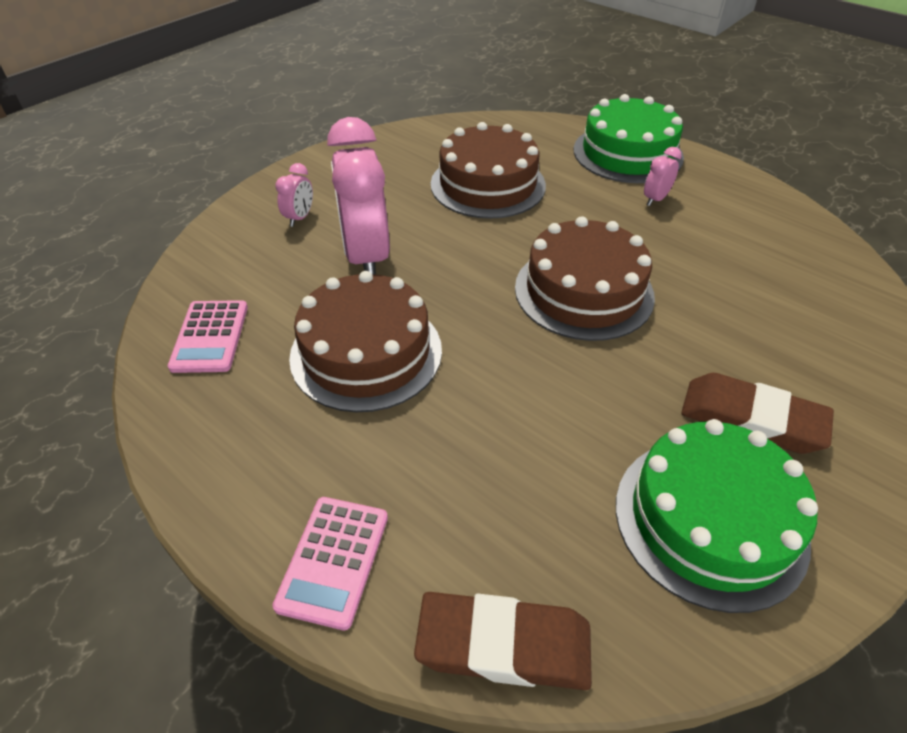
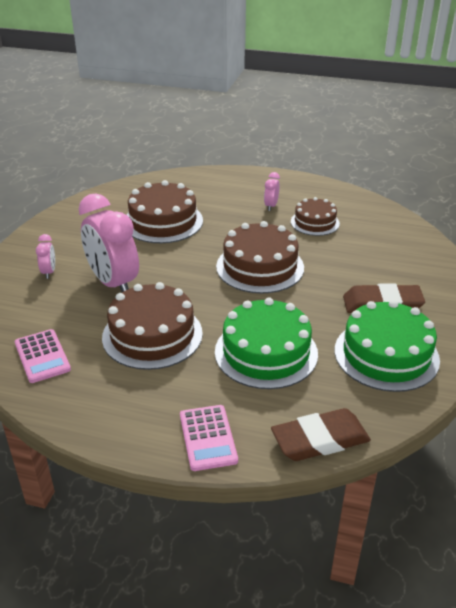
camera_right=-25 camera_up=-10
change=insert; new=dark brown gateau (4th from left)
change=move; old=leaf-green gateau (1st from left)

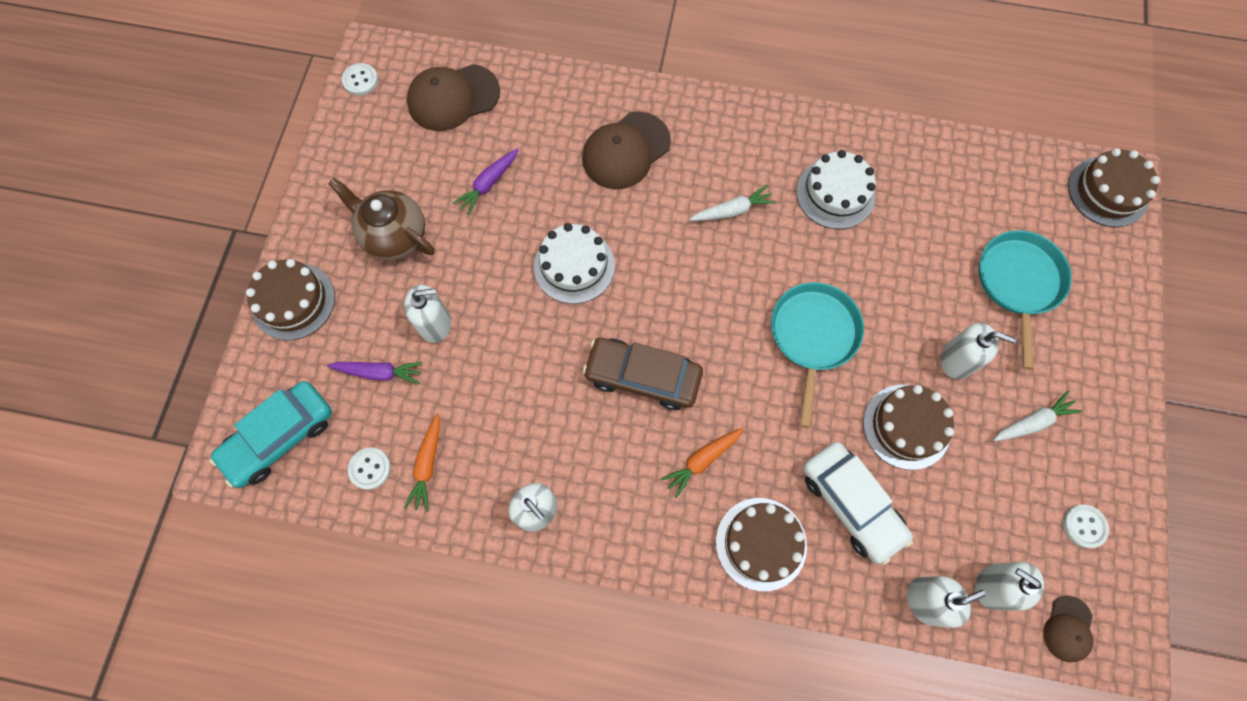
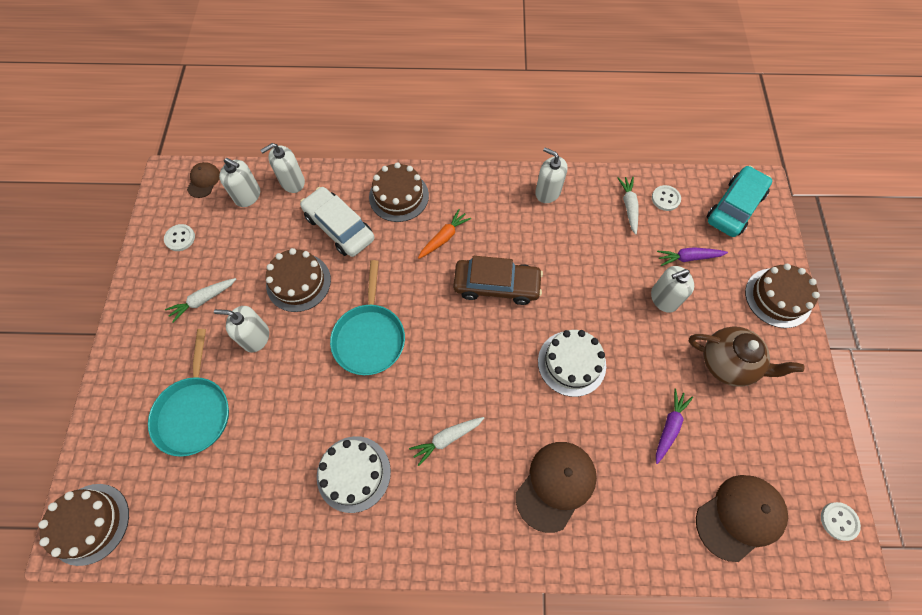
camera_right=170 camera_up=-5
change=recolor; old=orange carrot (1st from left); new=white carrot (3rd from left)

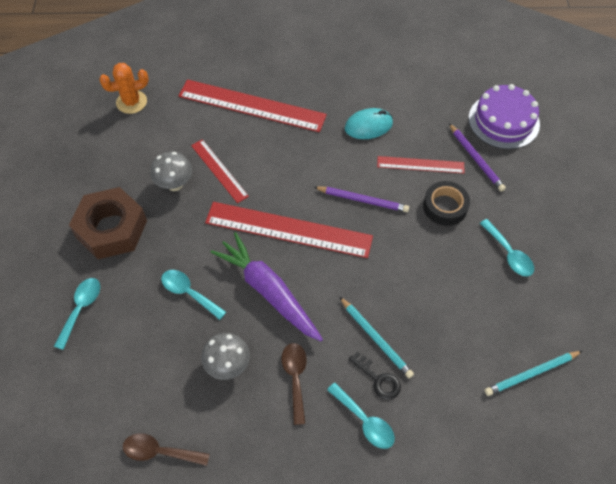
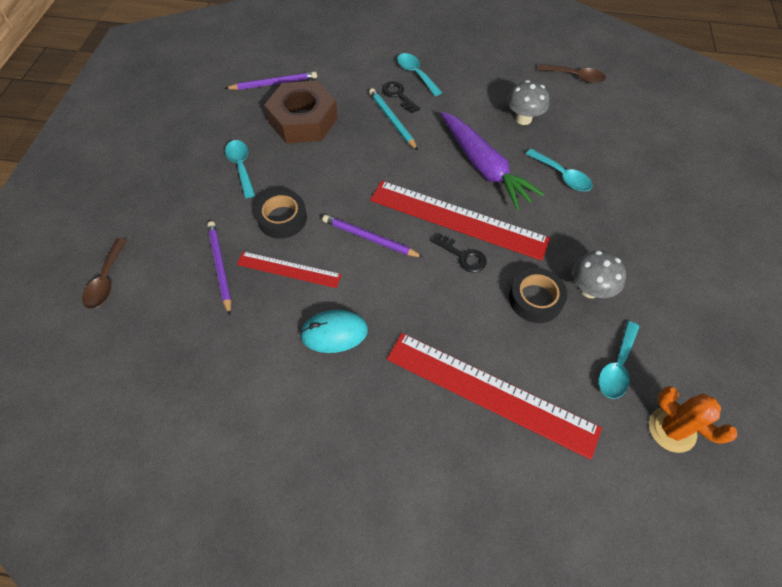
camera_right=-170 camera_up=0
change=delete; old=violet gateau
change=insert; new=ebony latchkey (2nd from left)
change=move; old=aqua tablespoon (1st from left in the first image); new=aqua tablespoon (4th from left)
change=move; old=dark brown hexagon nut
change=move; old=dark brown tablespoon (2nd from left in the first image); new=dark brown tablespoon (1st from left)
change=replace; old=crimson measuring stick (1st from left); new=ebony sticky tape (2nd from left)
change=recolor; old=aqua wooden pencil (2nd from left); new=violet wooden pencil (2nd from left)
change=rotate; old=orange prickly plant; degrees=60

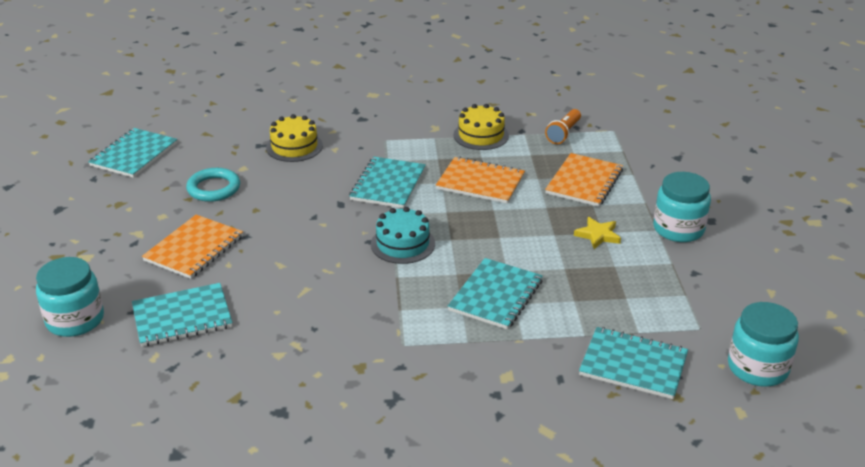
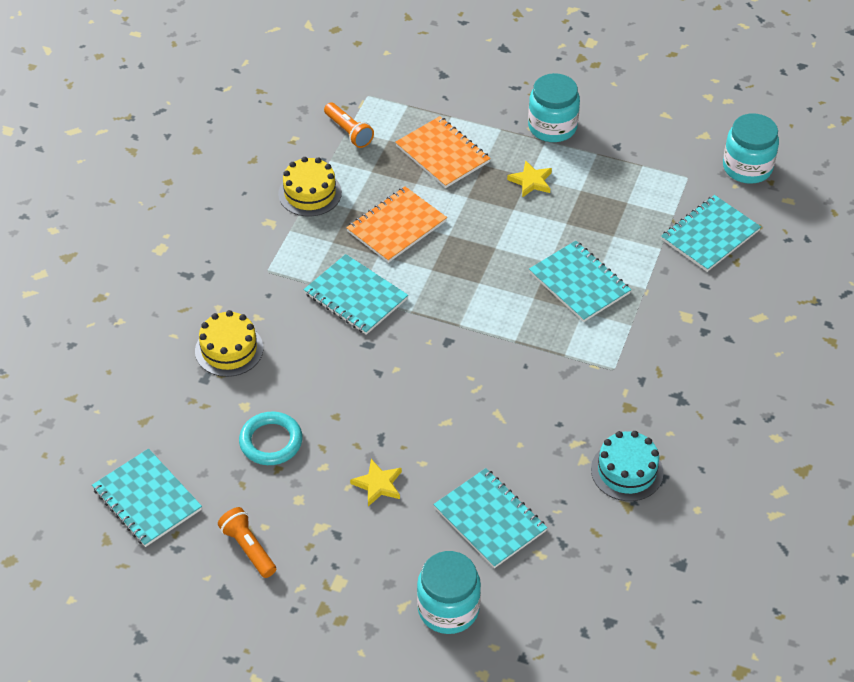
camera_right=-65 camera_up=15
change=insert; new=orange pocket torch (1st from left)
change=move; old=aqua gateau
change=replace; old=orange notepad (1st from left); new=yellow star shape (1st from left)
change=rotate; old=aqua notepad (2nd from left in the first image); degrees=-45

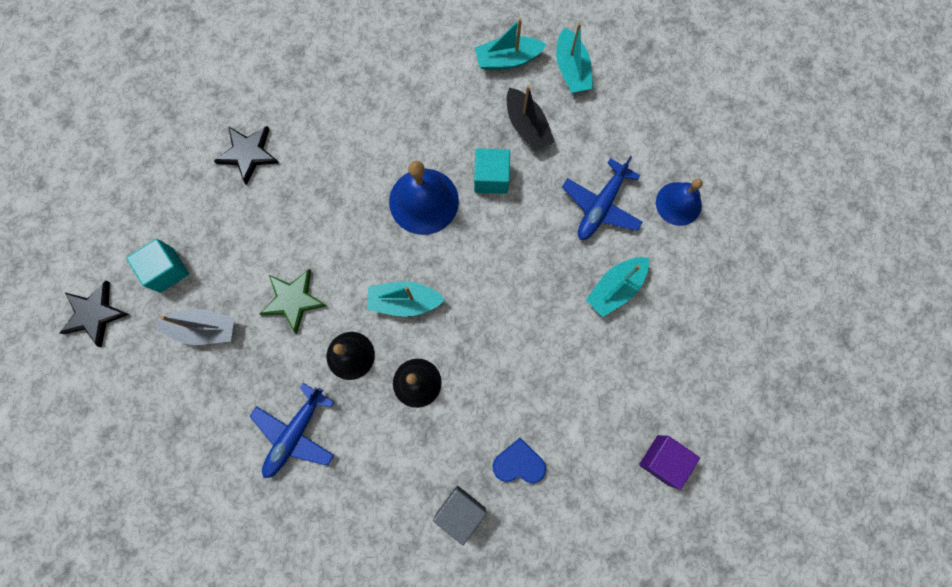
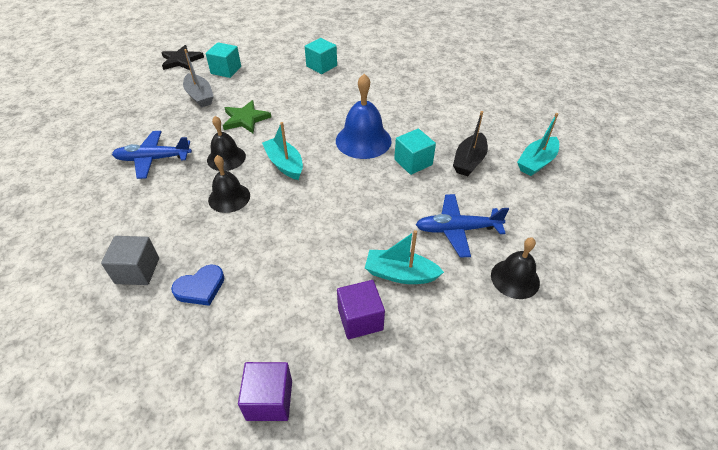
camera_right=55 camera_up=-30
change=delete; old=aqua sailboat (2nd from left)
change=insert; new=violet solid cube (2nd from left)
change=replace; old=ebony star shape (2nd from left); new=aqua solid cube (2nd from left)
change=recolor; old=royal blue hand bell (2nd from left); new=ebony hand bell (3rd from left)
change=rotate; old=royal blue heart shape; degrees=90

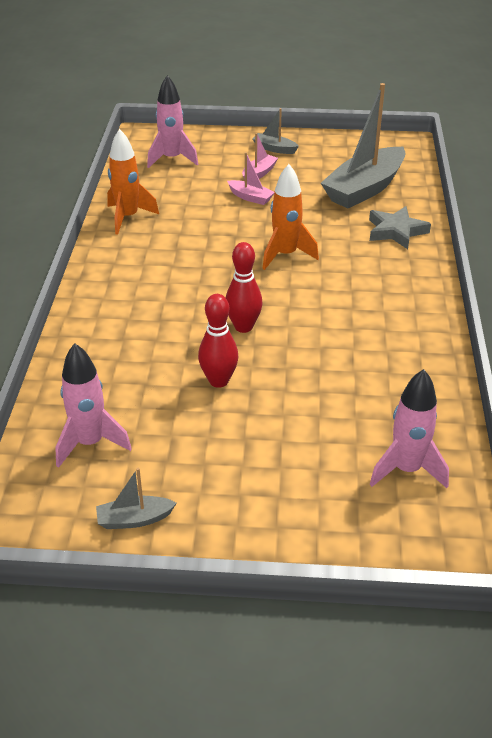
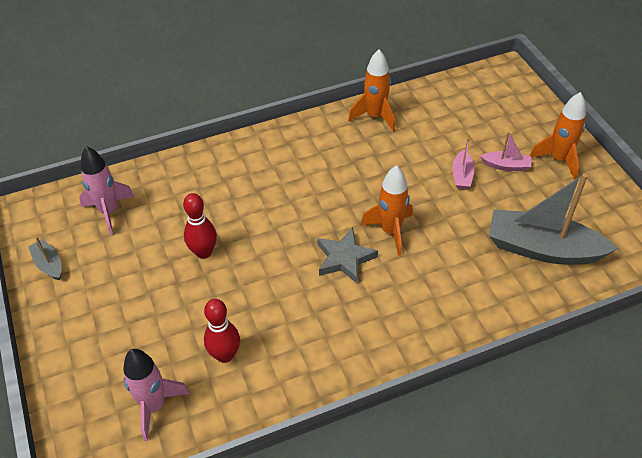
camera_right=65 camera_up=10
change=delete; old=pink toy rocket (2nd from left)
change=move; old=crimson tenpin (2nd from left)
change=move; old=gray star shape
change=replace; old=gray sailboat (2nd from left); new=orange toy rocket (3rd from left)

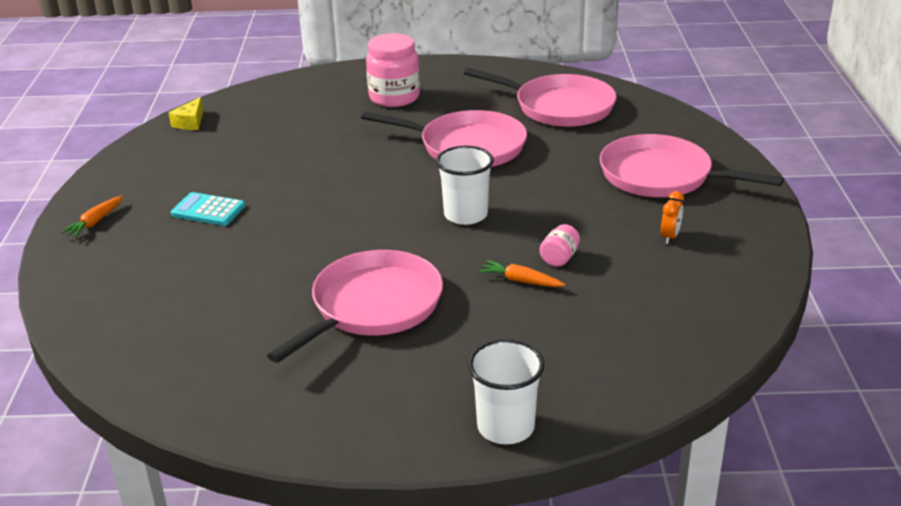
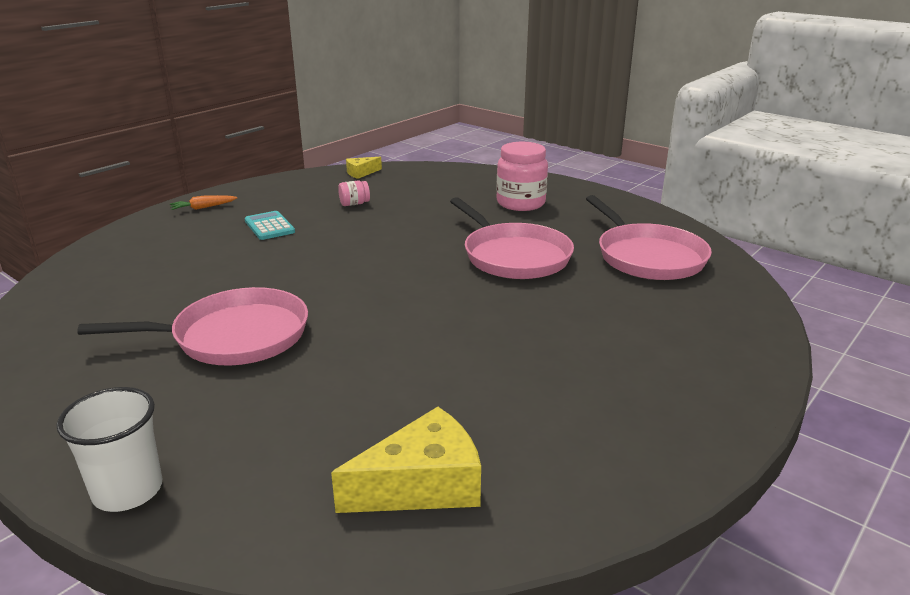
camera_right=40 camera_up=-5
change=delete; old=white tumbler (1st from left)
change=delete; old=orange carrot (2nd from left)
change=delete; old=pink skillet (4th from left)
change=delete; old=orange bedside clock
change=insert; new=yellow cheese (2nd from left)
change=move; old=pink jar (2nd from left in the first image); new=pink jar (1st from left)

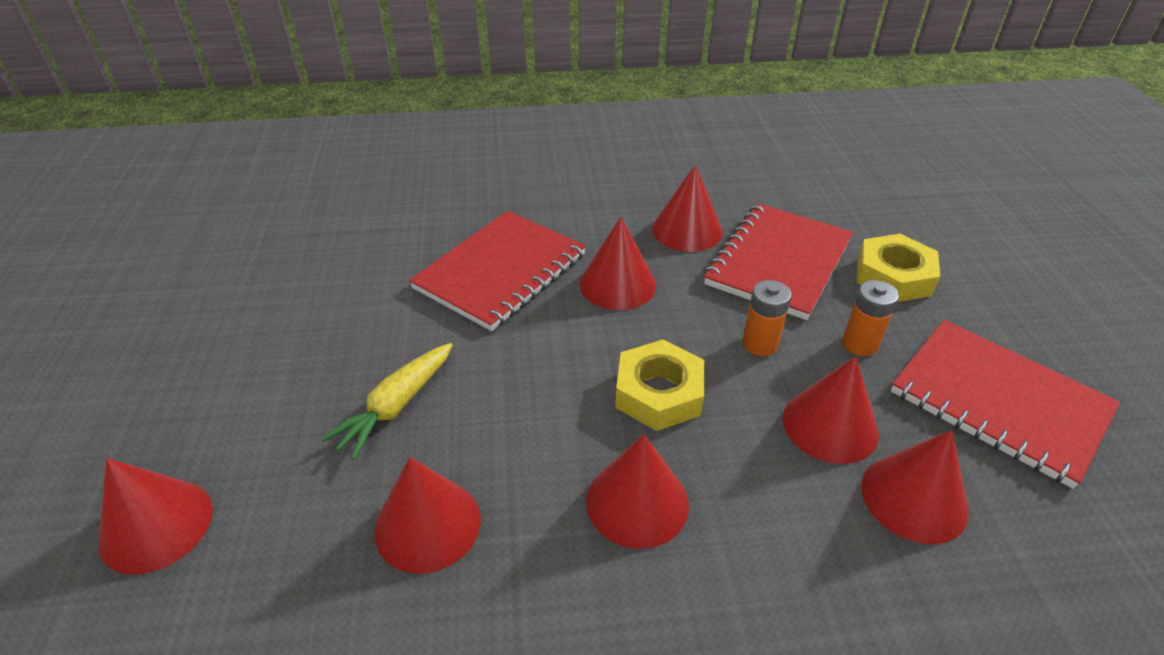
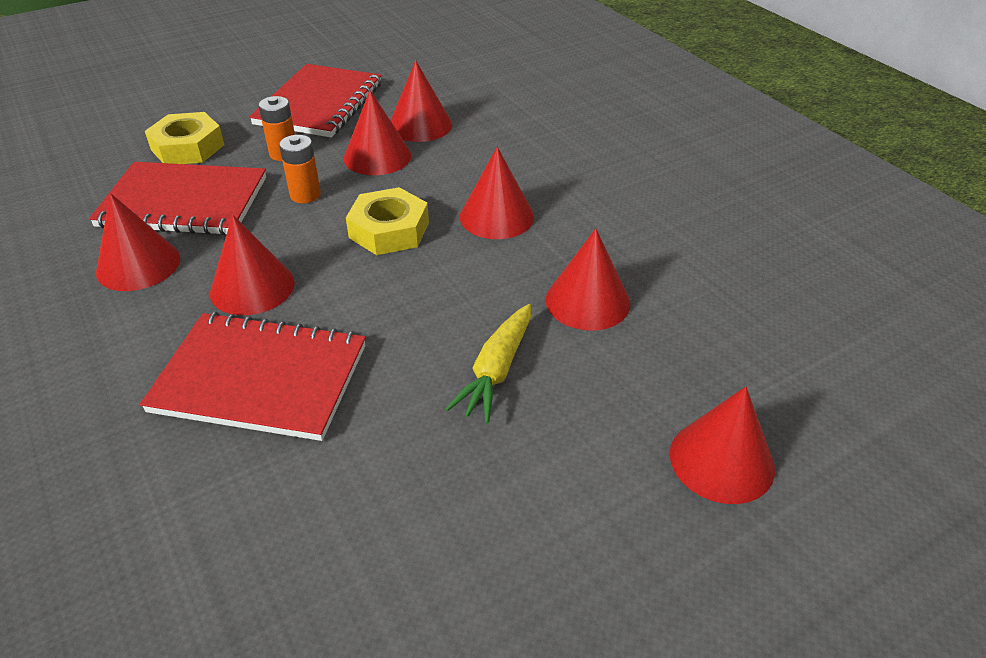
camera_right=-115 camera_up=0
change=rotate; old=yellow carrot; degrees=105

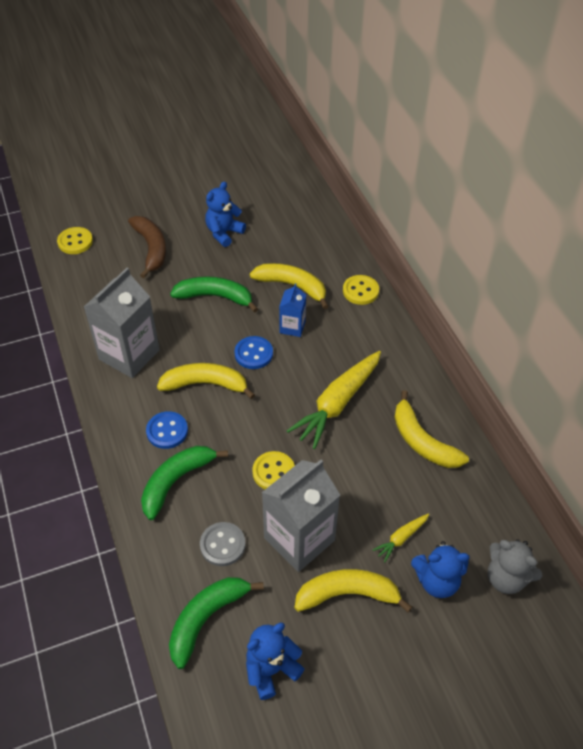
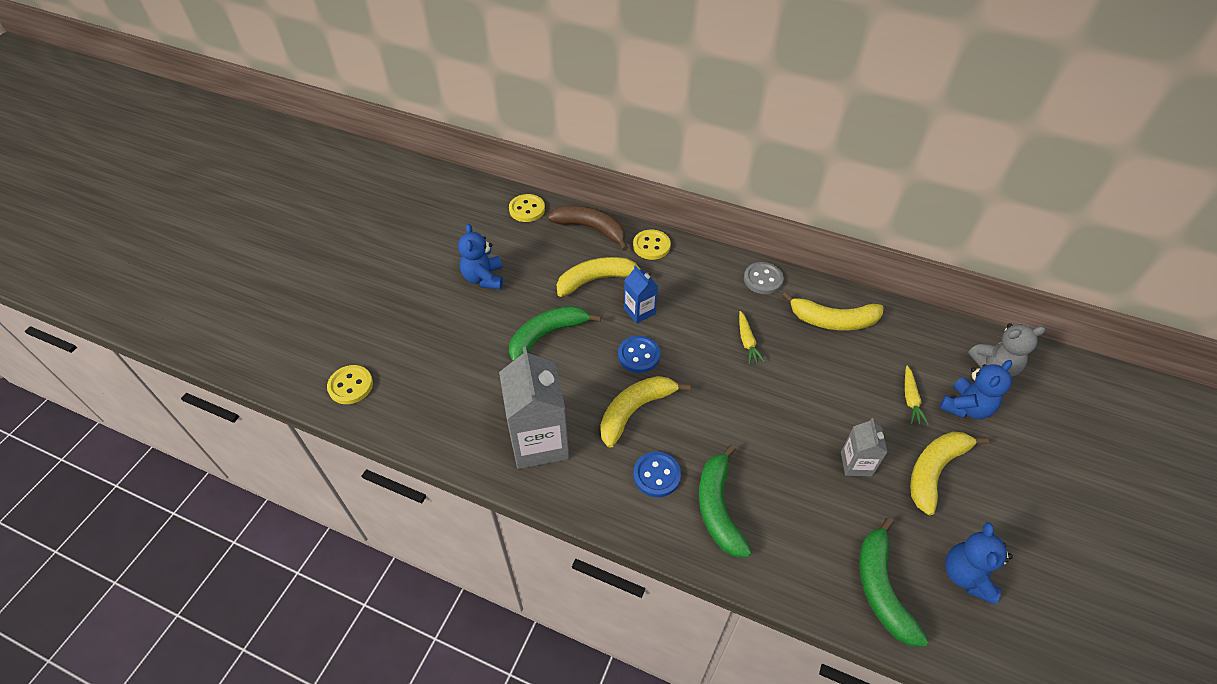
camera_right=-45 camera_up=0
change=move; old=dark brown banana
change=move; old=gray shirt button
change=move; old=yellow shirt button (2nd from left)
change=resize; old=gray milk carton (2nd from left); factor=0.51
change=resize; old=yellow carrot (1st from left); factor=0.47

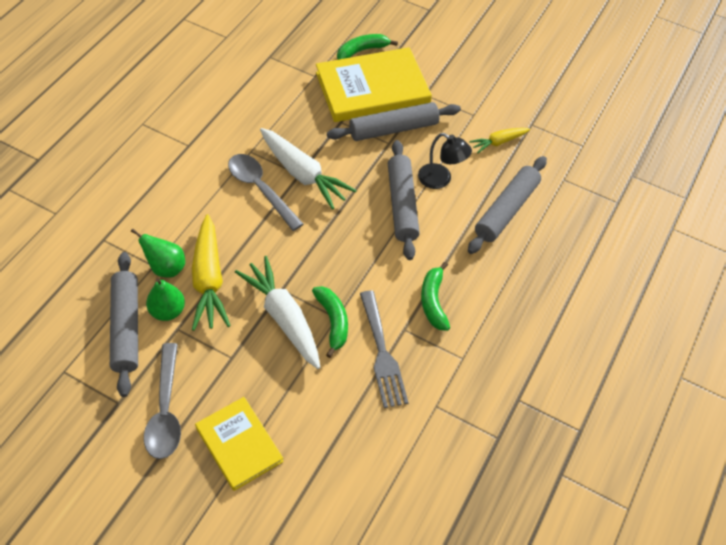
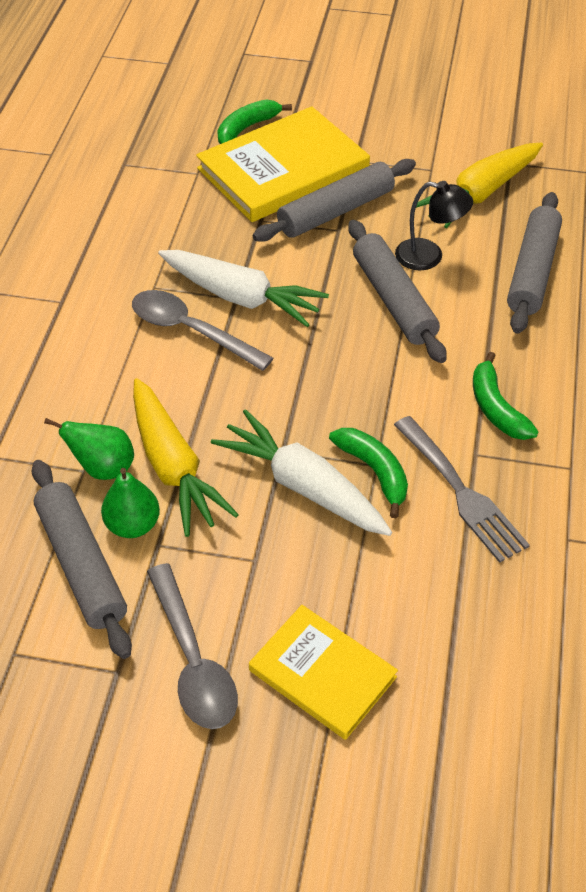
camera_right=-15 camera_up=-5
change=resize; old=yellow carrot (2nd from left); factor=1.85

